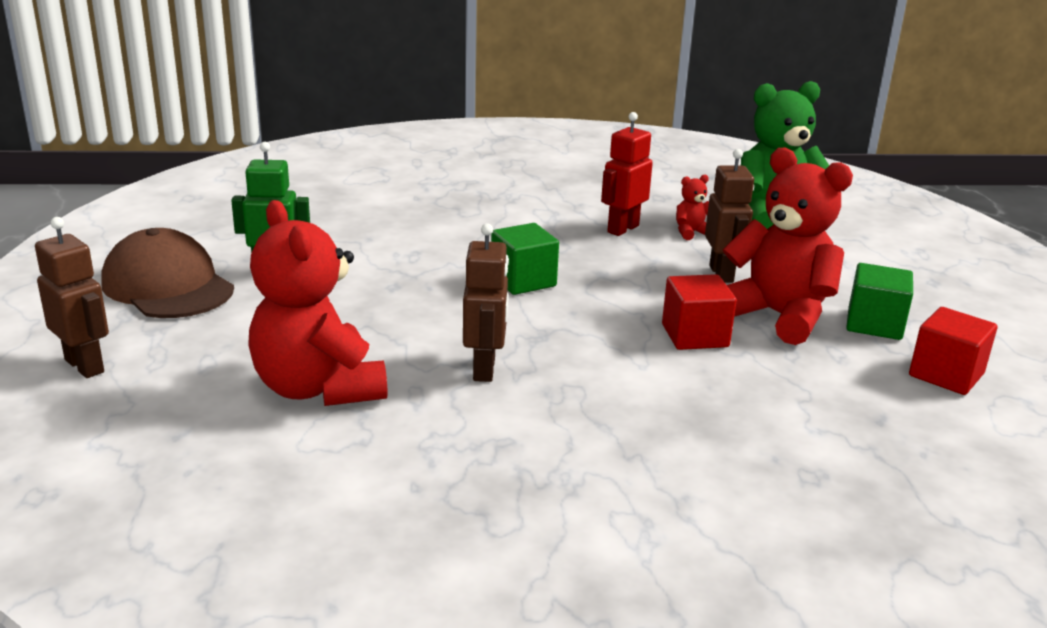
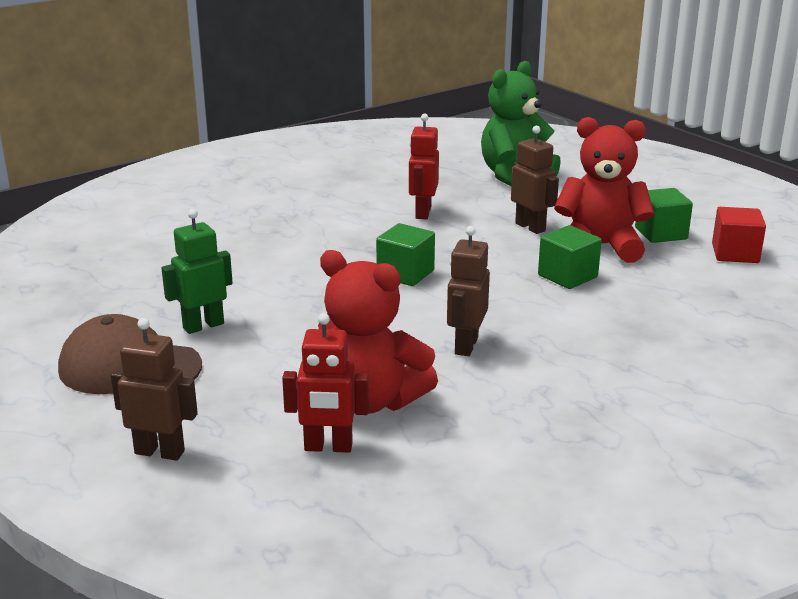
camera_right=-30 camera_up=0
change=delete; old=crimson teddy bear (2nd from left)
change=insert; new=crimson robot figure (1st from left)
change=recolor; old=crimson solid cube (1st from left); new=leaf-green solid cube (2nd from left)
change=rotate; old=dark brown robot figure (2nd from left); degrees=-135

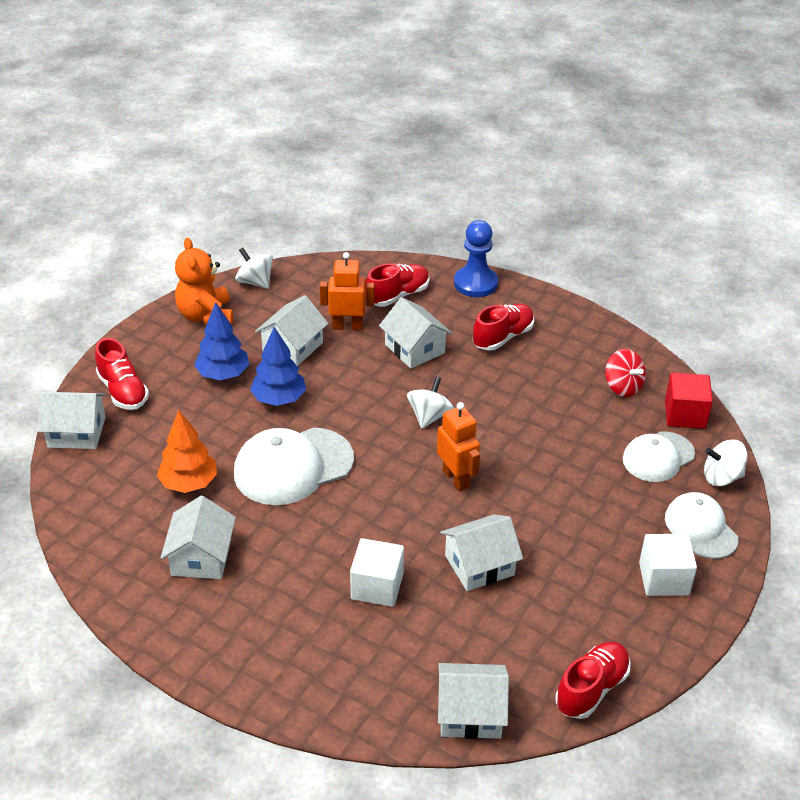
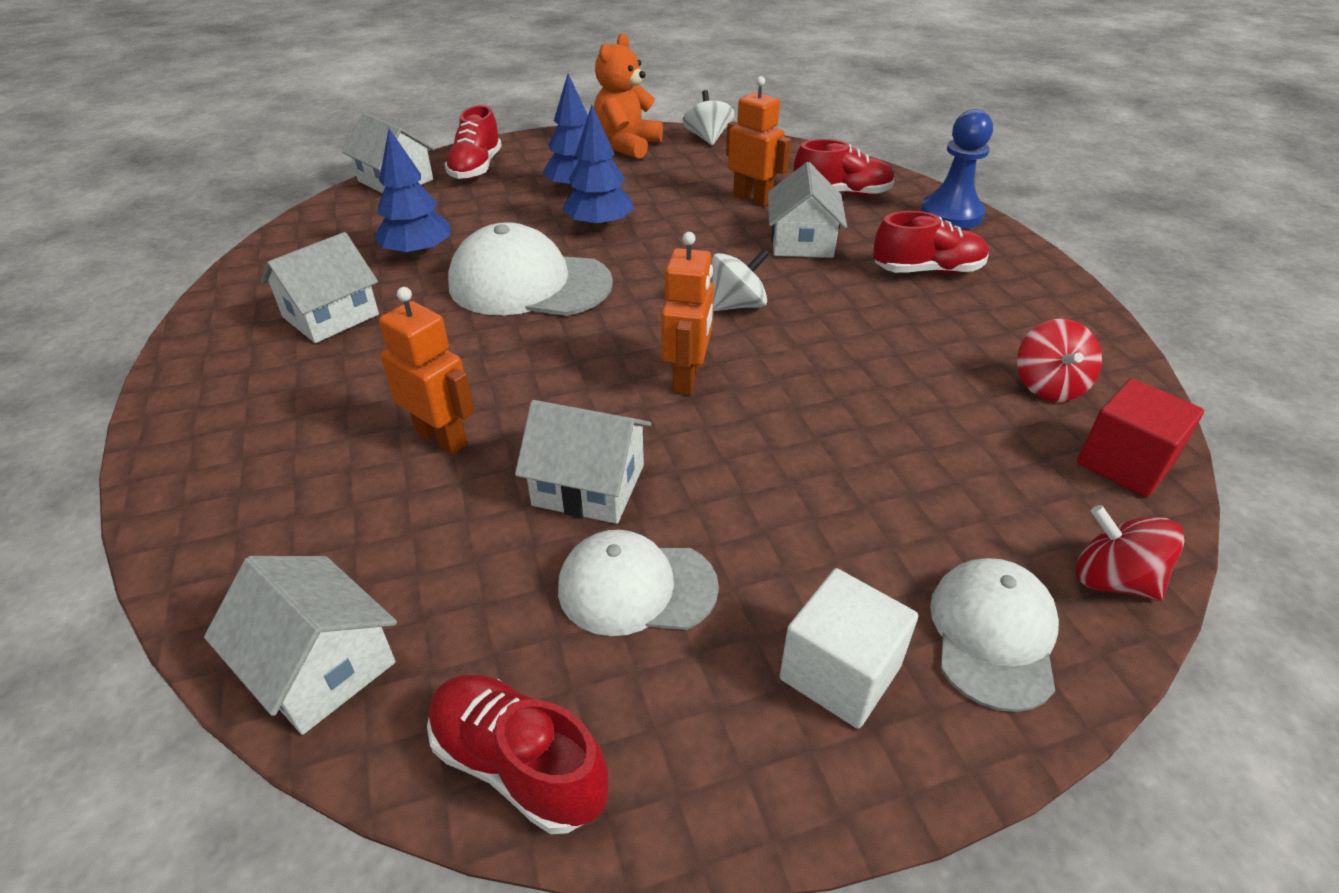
camera_right=40 camera_up=0
change=delete; old=white cottage (3rd from left)
change=move; old=white peaked cap (2nd from left)
change=replace; old=white solid cube (1st from left); new=orange robot figure (1st from left)
change=recolor; old=orange fir tree; new=royal blue fir tree (1st from left)
change=recolor; old=white whirligig (3rd from left); new=crimson whirligig (2nd from left)
change=rotate; old=crimson lace-up shoe (4th from left in the first image); degrees=-135

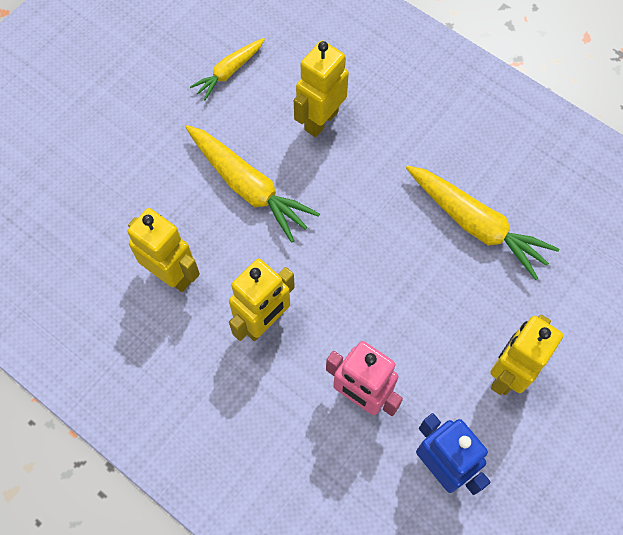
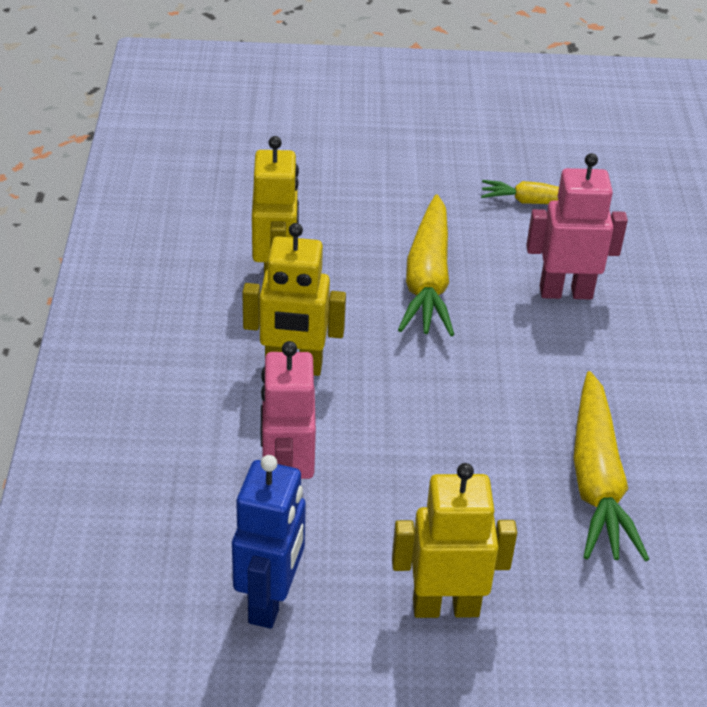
camera_right=50 camera_up=-25
change=recolor; old=yellow robot figure (3rd from left); new=pink robot figure (2nd from left)

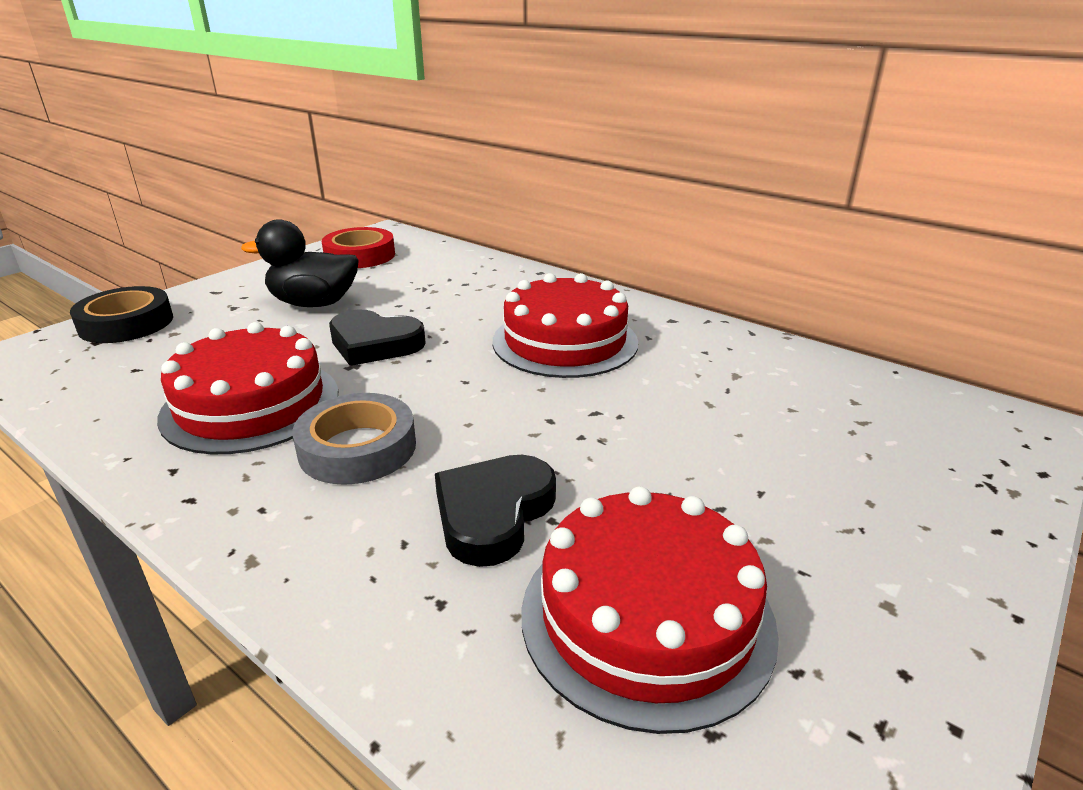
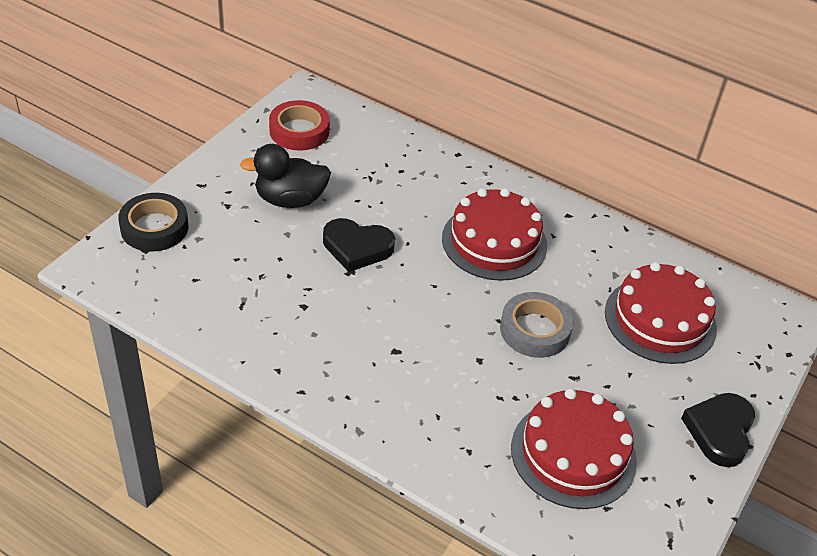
camera_right=-10 camera_up=15
change=move; old=crimson gateau (1st from left in the first image); new=crimson gateau (3rd from left)
change=move; old=gray sticky tape
change=move; old=ebony heart shape (2nd from left)

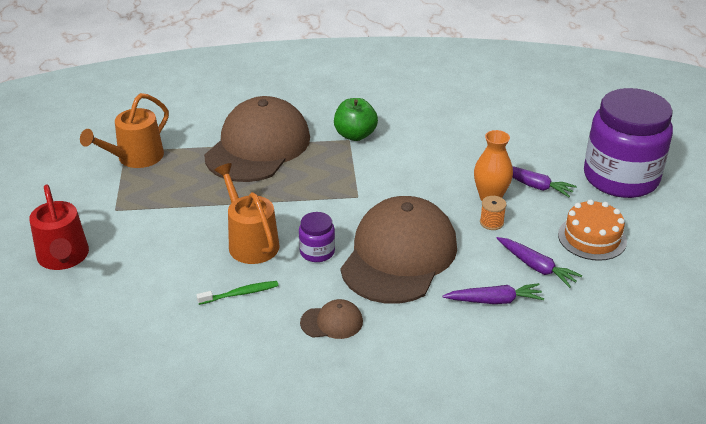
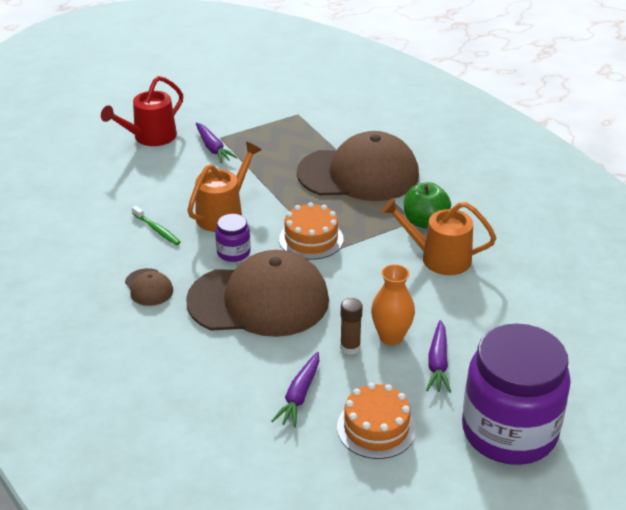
camera_right=65 camera_up=0
change=insert; new=orange gateau (1st from left)
change=move; old=orange sprinkling can (1st from left in the first image); new=orange sprinkling can (2nd from left)
change=move; old=violet carrot (1st from left)
change=replace; old=orange spool; new=dark brown glue stick

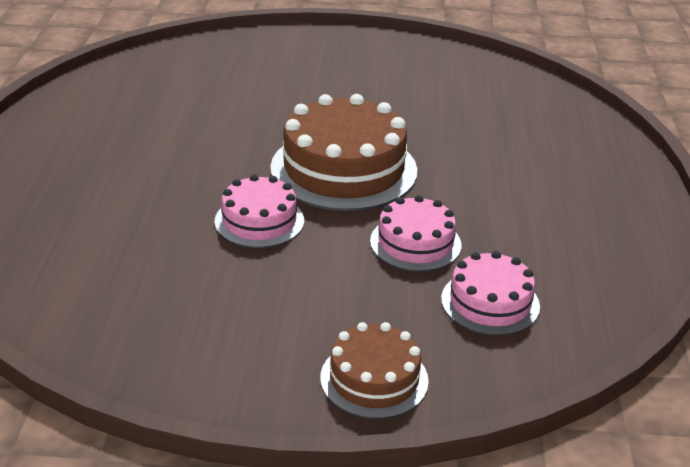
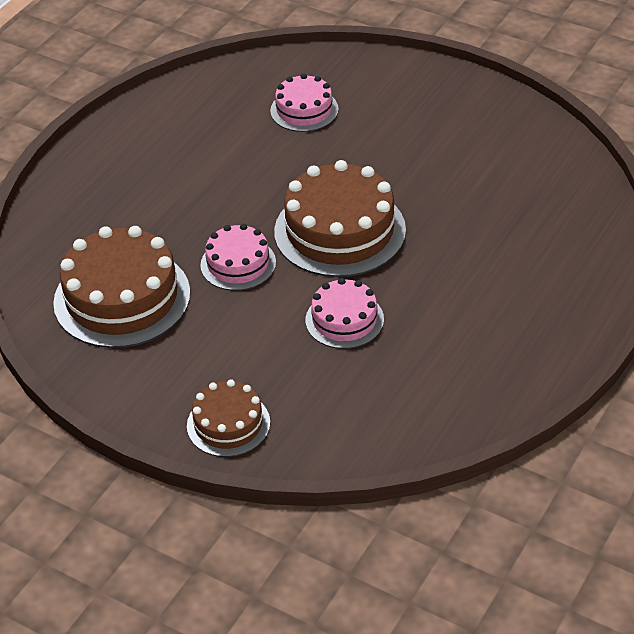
camera_right=30 camera_up=10
change=insert; new=dark brown gateau (1st from left)
change=move; old=pink gateau (3rd from left in the first image); new=pink gateau (2nd from left)

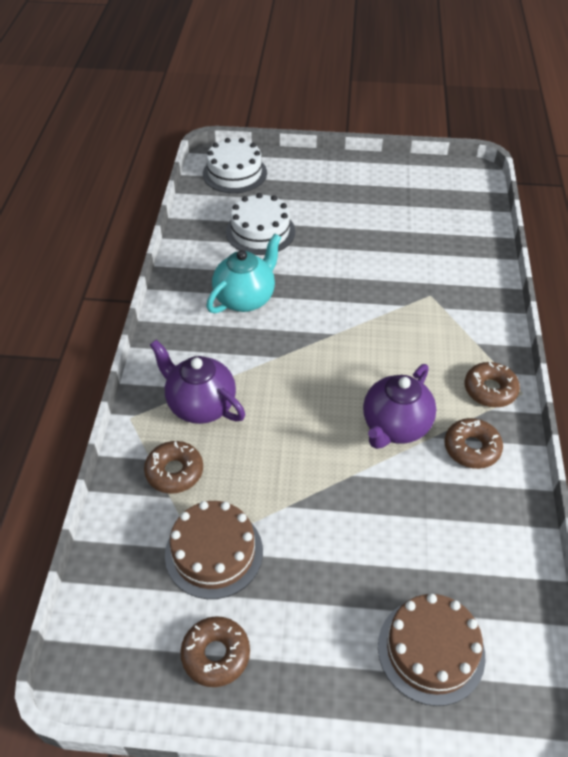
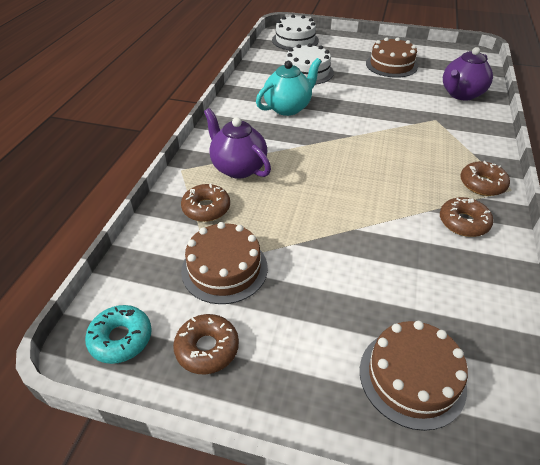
camera_right=10 camera_up=-5
change=insert; new=aqua doughnut
change=insert; new=dark brown gateau (2nd from left)
change=move; old=violet tea pot (2nd from left)

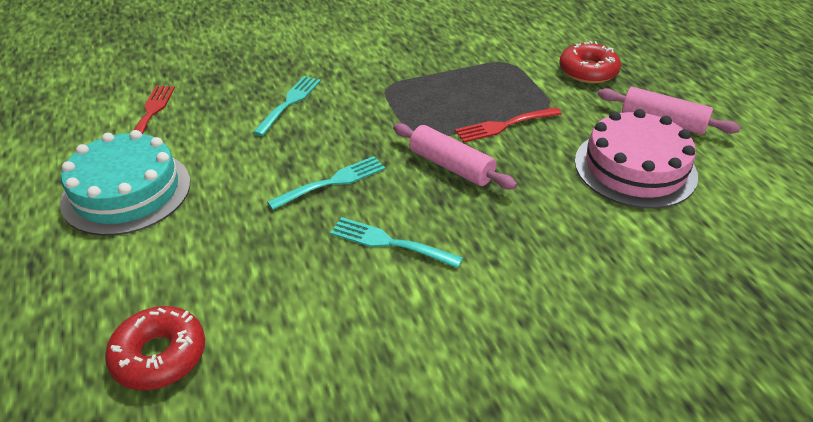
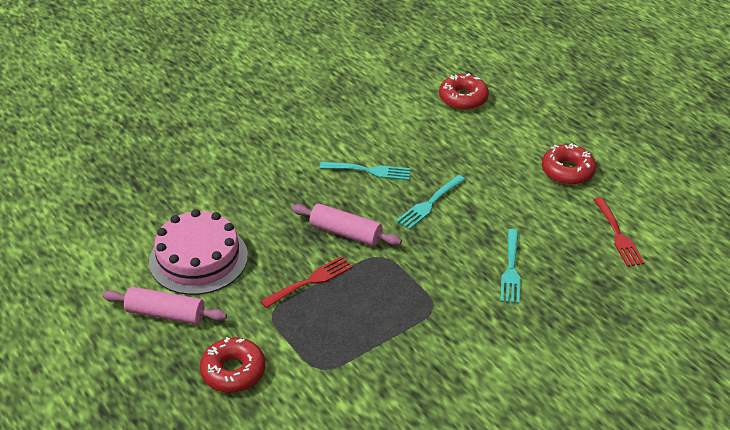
camera_right=165 camera_up=0
change=replace; old=aqua gateau; new=crimson doughnut (3rd from left)

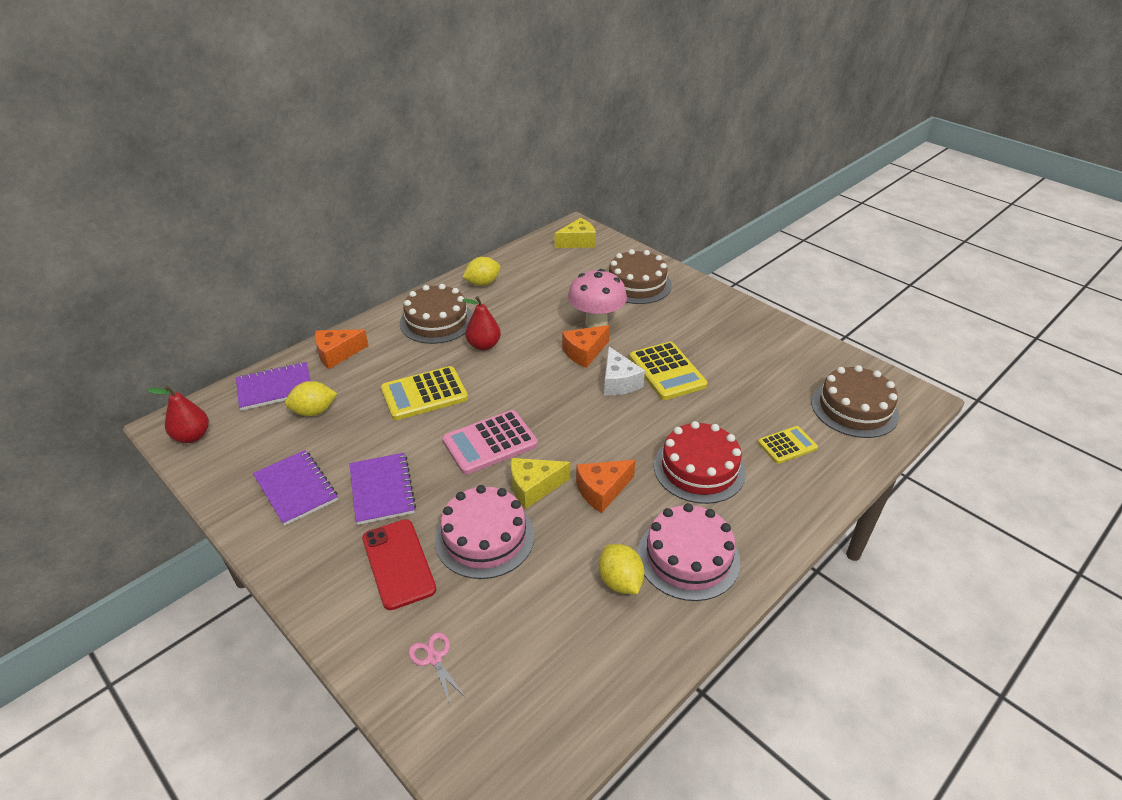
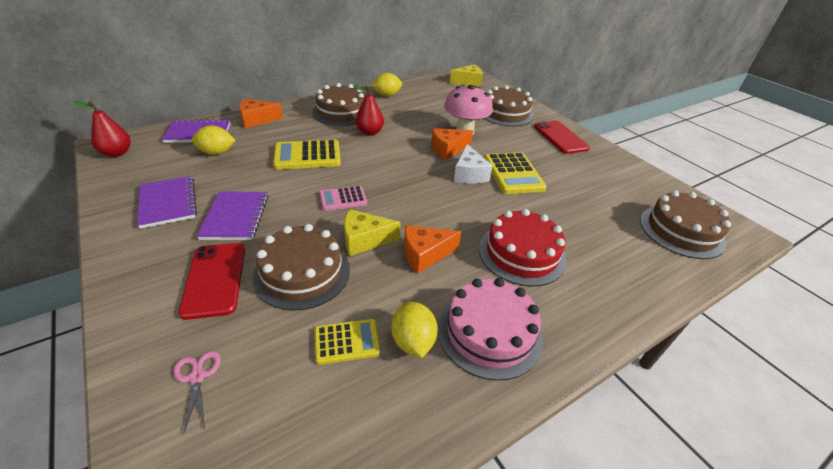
camera_right=10 camera_up=0
change=insert; new=crimson phone (2nd from left)
change=move; old=yellow pocket calculator (3rd from left in the first image); new=yellow pocket calculator (2nd from left)
change=recolor; old=pink gateau (1st from left); new=dark brown gateau (1st from left)
change=resize; old=pink pocket calculator; factor=0.61

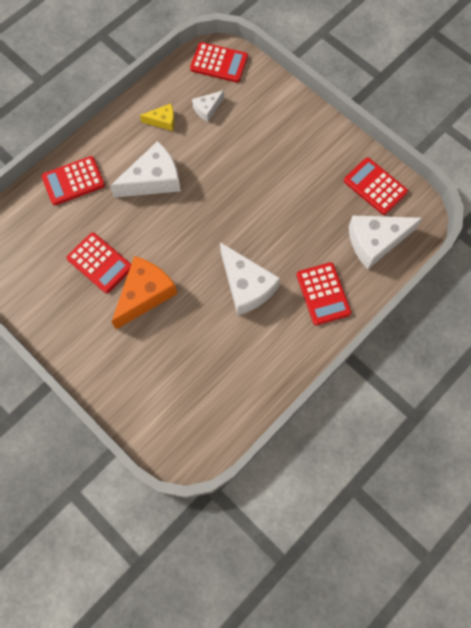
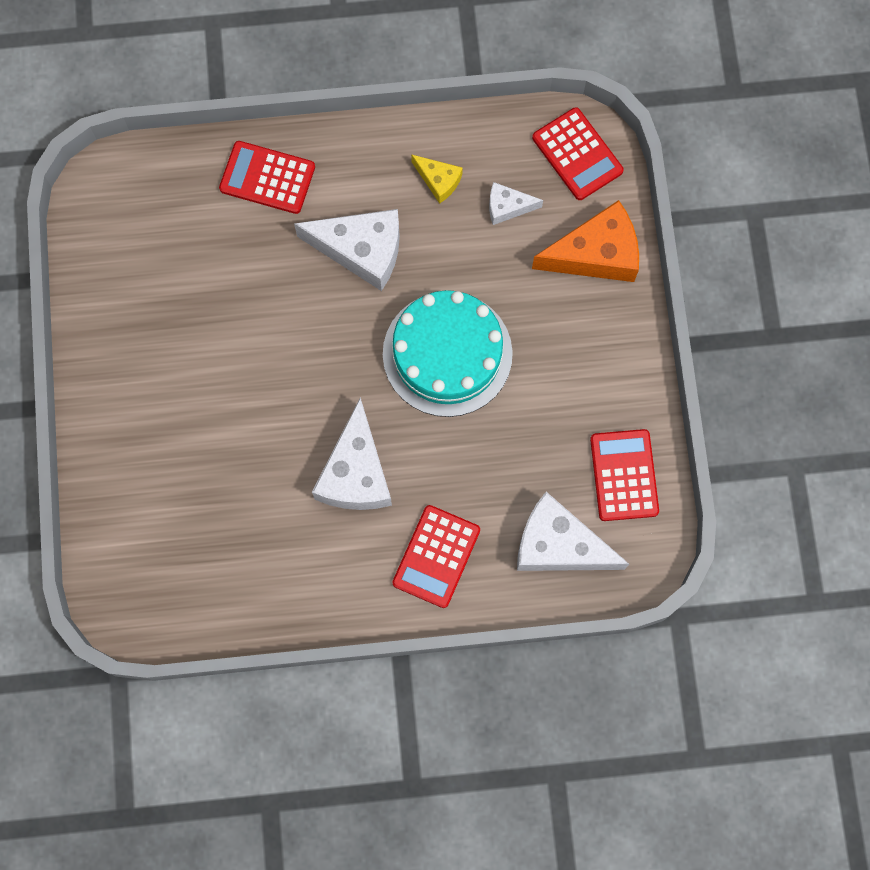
camera_right=40 camera_up=5
change=delete; old=crimson pocket calculator (2nd from left)
change=insert; new=aqua gateau
change=move; old=orange cheese

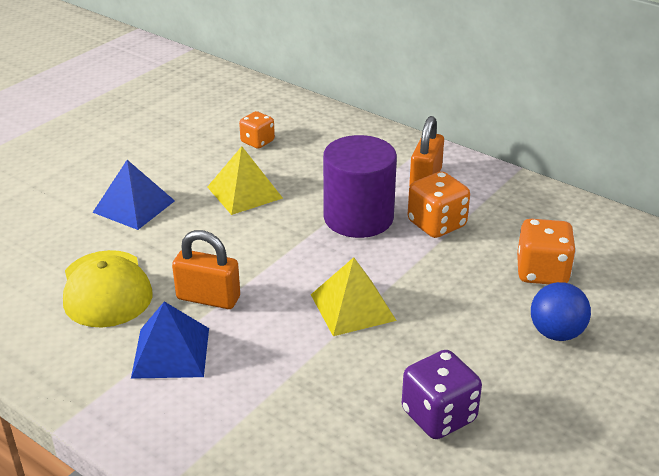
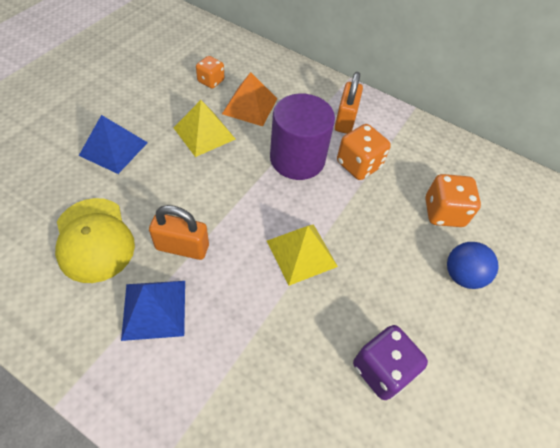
camera_right=-10 camera_up=20
change=insert; new=orange pyramid

